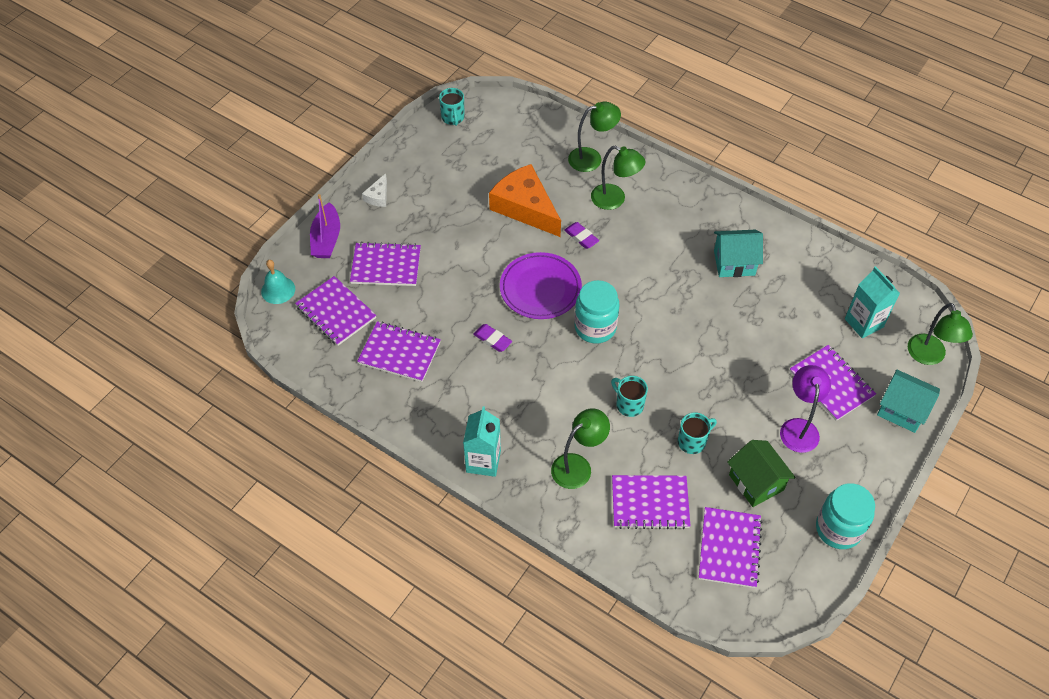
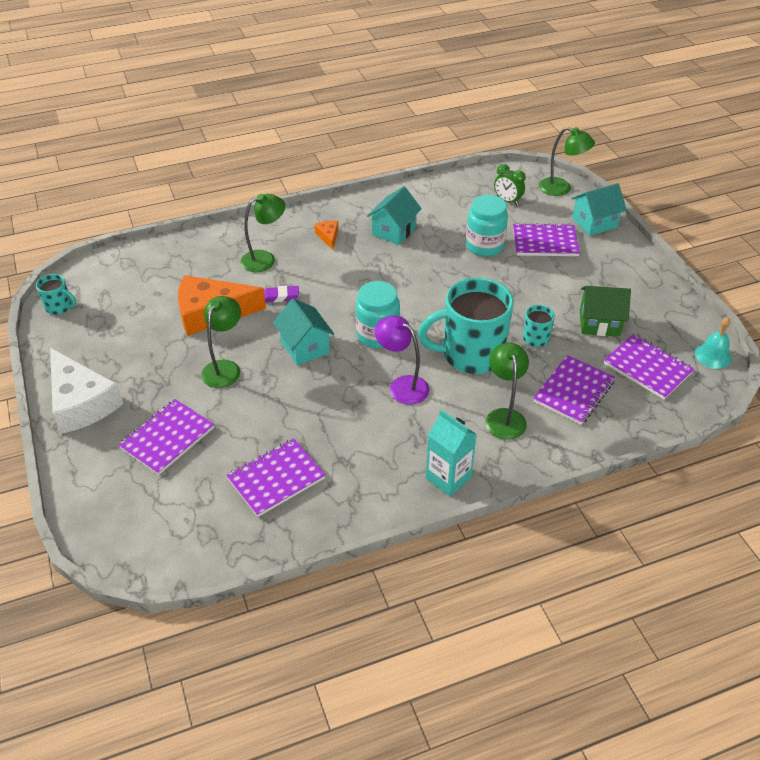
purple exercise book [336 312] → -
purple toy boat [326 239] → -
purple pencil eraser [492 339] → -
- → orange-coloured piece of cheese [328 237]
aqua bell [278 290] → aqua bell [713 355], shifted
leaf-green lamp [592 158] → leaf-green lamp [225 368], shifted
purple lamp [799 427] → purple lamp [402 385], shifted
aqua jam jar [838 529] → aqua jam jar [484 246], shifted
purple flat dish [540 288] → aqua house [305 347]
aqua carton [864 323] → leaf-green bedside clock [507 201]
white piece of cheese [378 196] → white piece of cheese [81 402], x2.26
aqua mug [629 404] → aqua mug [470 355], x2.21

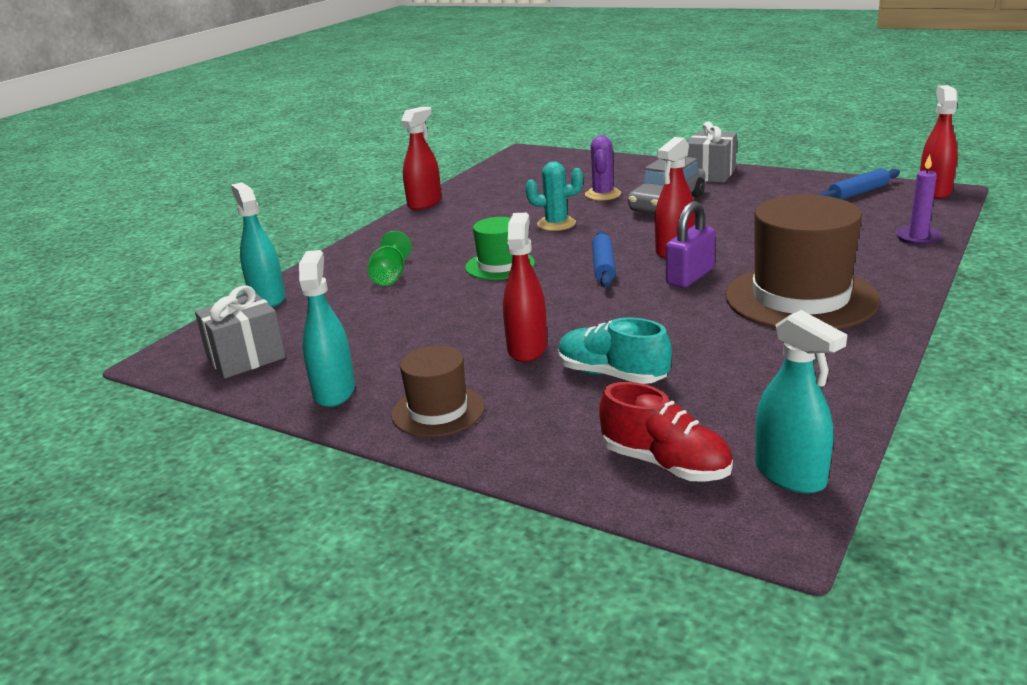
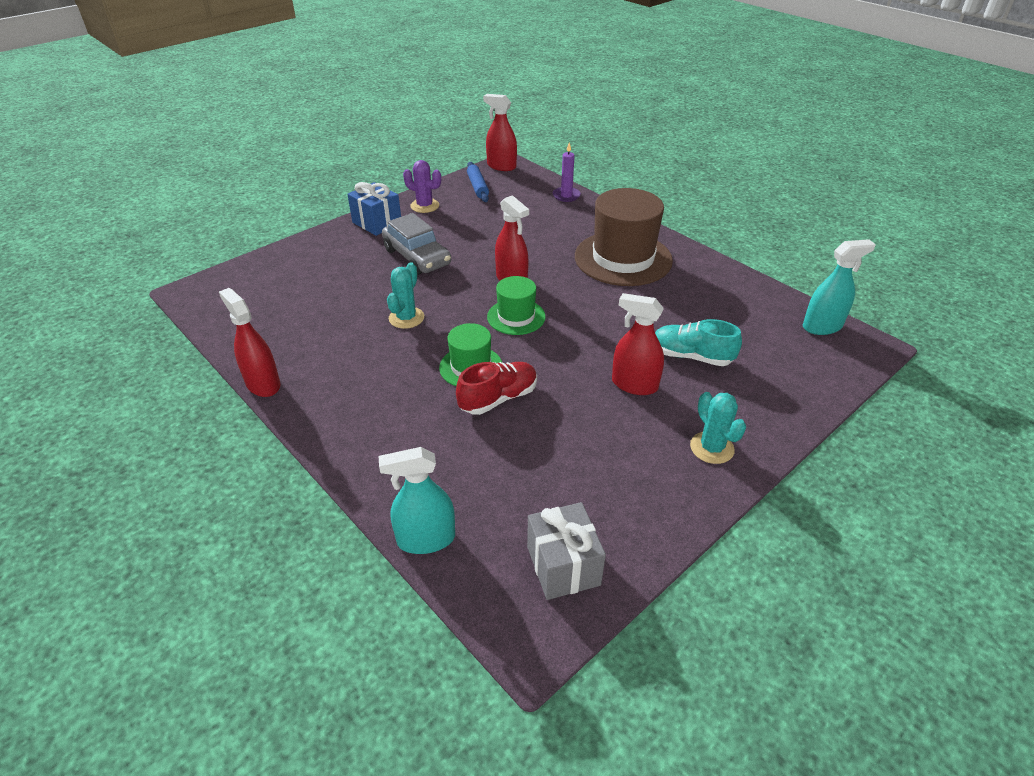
aqua spray cleaner [334 392] → -
leaf-green goblet [390 276] → -
purple small lock [690 276] → -
purple cactus [603 194] → purple cactus [425 206], shifted
red sneaker [665 464] → red sneaker [498 398], shifted
russet tall hat [438 411] → aqua cactus [711 448]
royal blue pastry roller [603 266] → leaf-green tall hat [516 317]
grey present [711 174] → royal blue present [377 223]
aqua sneaker [612 375] → aqua sneaker [691 356], 60 degrees clockwise

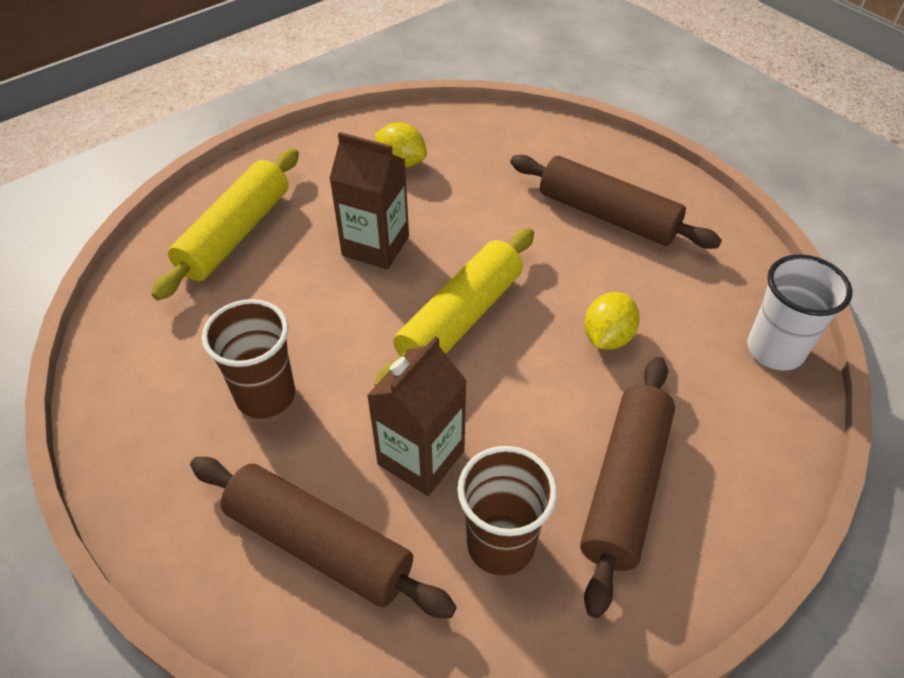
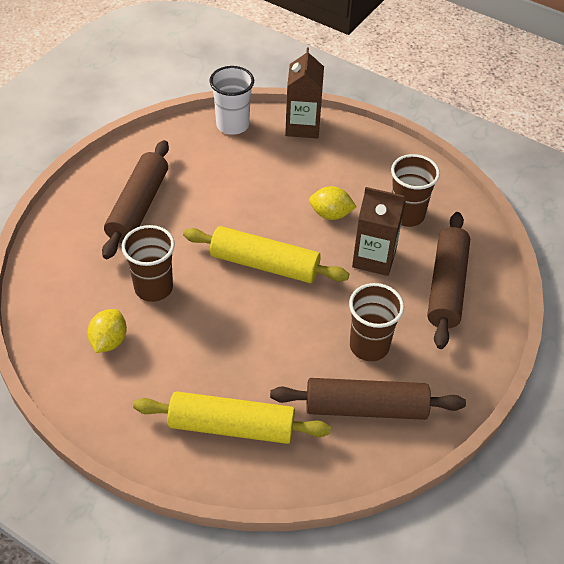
- → russet cup [153 288]
russet carton [375 246] → russet carton [302 126], shifted
russet pastry roller [624 486] → russet pastry roller [366 408], shifted
yellow lemon [607 337] → yellow lemon [330 214], shifted

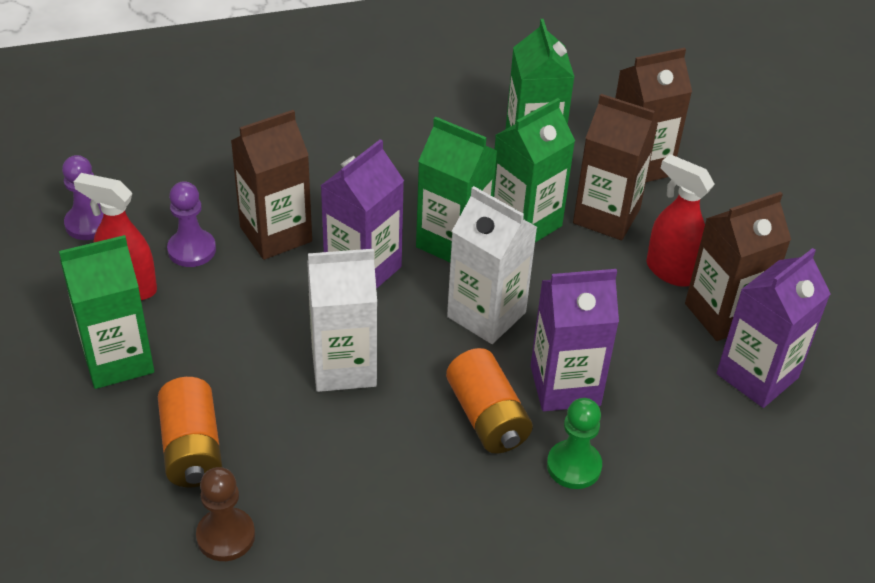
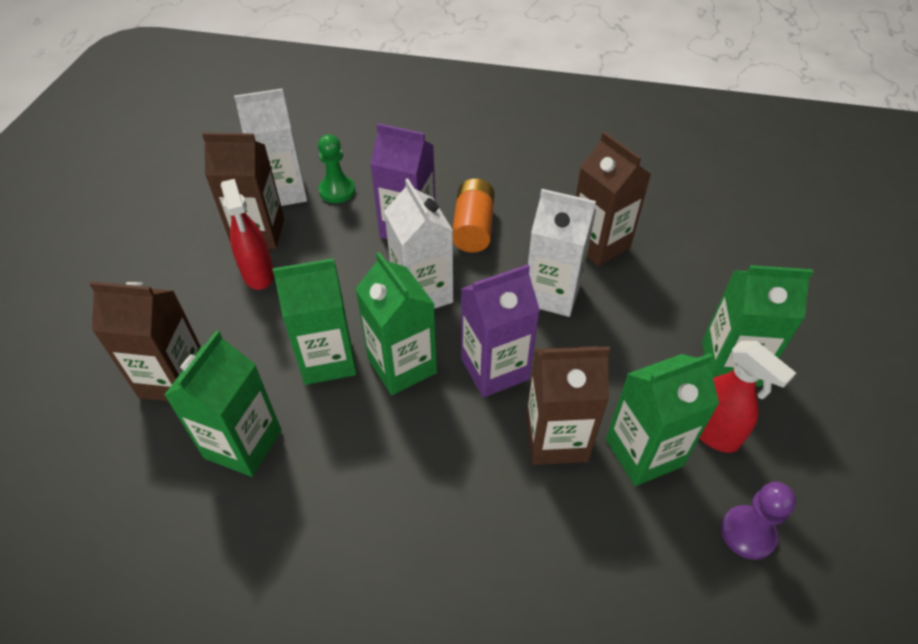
orange-coloured battery [192 448] → -
russet pawn [226 536] → -
leaf-green pawn [574 466] → leaf-green pawn [337 191], shifted
russet carton [606 216] → russet carton [599 244], shifted
purple pawn [192 250] → leaf-green carton [643 452]
purple carton [757 376] → white carton [284 192]

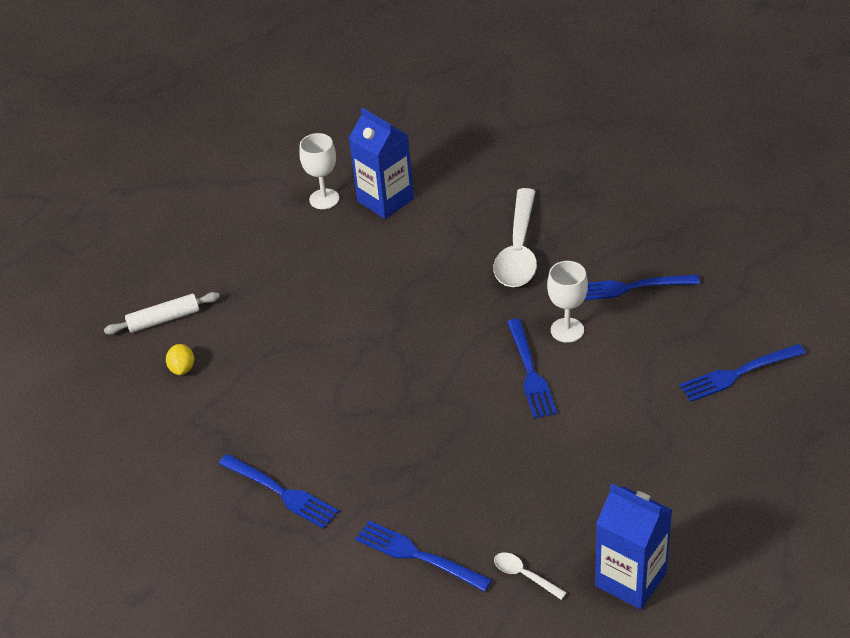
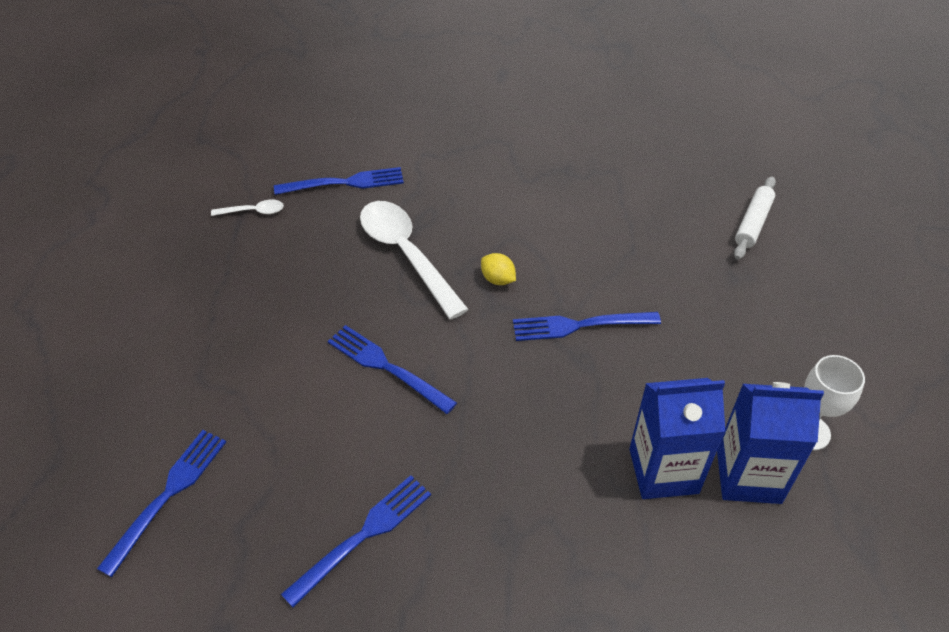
white goblet [567 330] → -
yellow lemon [182 368] → yellow lemon [498 279], shifted
royal blue dinner fork [281 492] → royal blue dinner fork [580 325], shifted
white teaspoon [518 250] → white teaspoon [406 255], shifted
royal blue carton [630 579] → royal blue carton [663 471], shifted

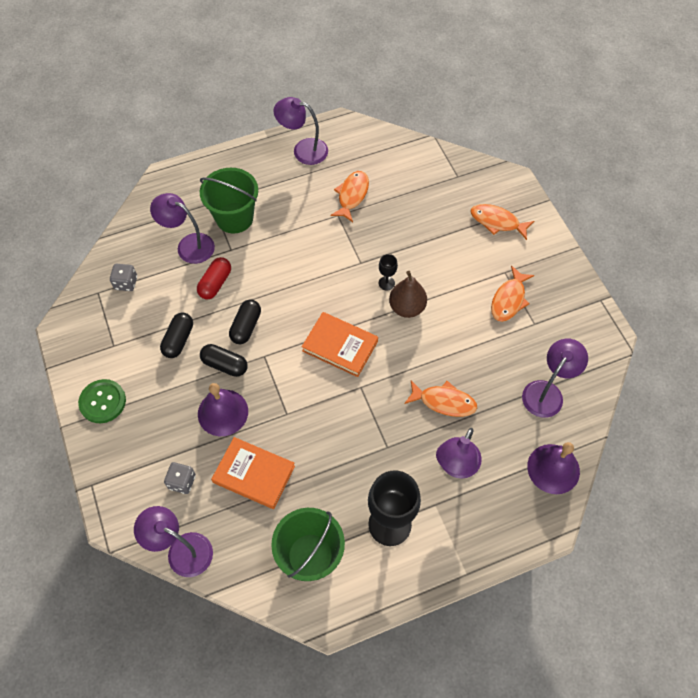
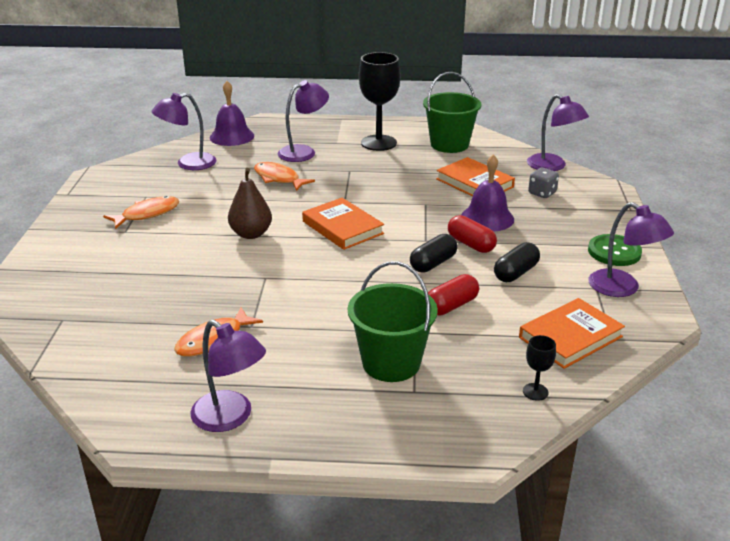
orange-coloured fish [497 222] → -
purple lamp [188 245] → purple lamp [622 288], shifted
ebony goblet [386 283] → ebony goblet [535 392], shifted
grey game die [126 283] → orange-coloured hardcover [570 337]
ebony pill [225 365] → red pill [471 244]

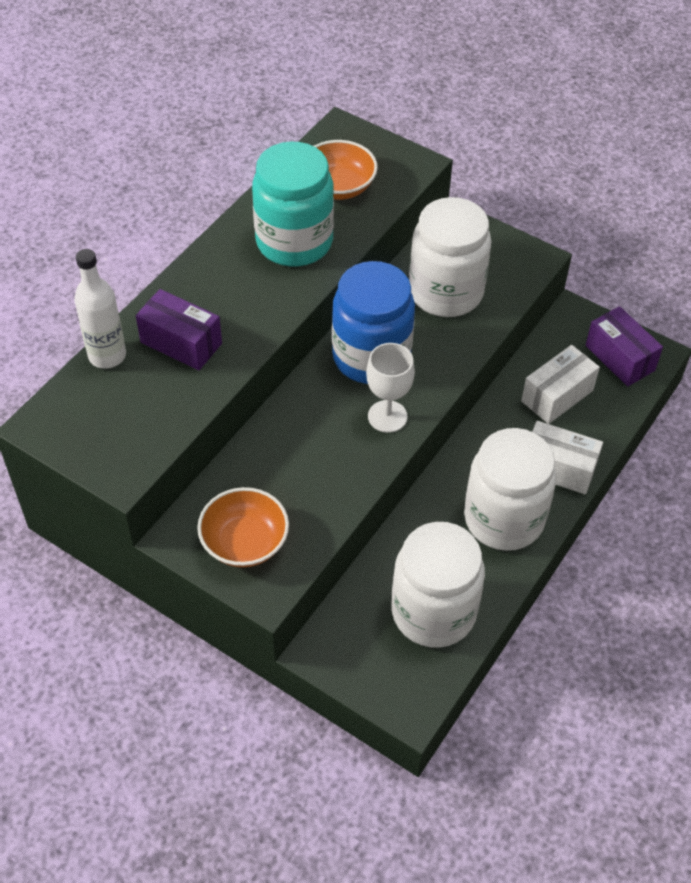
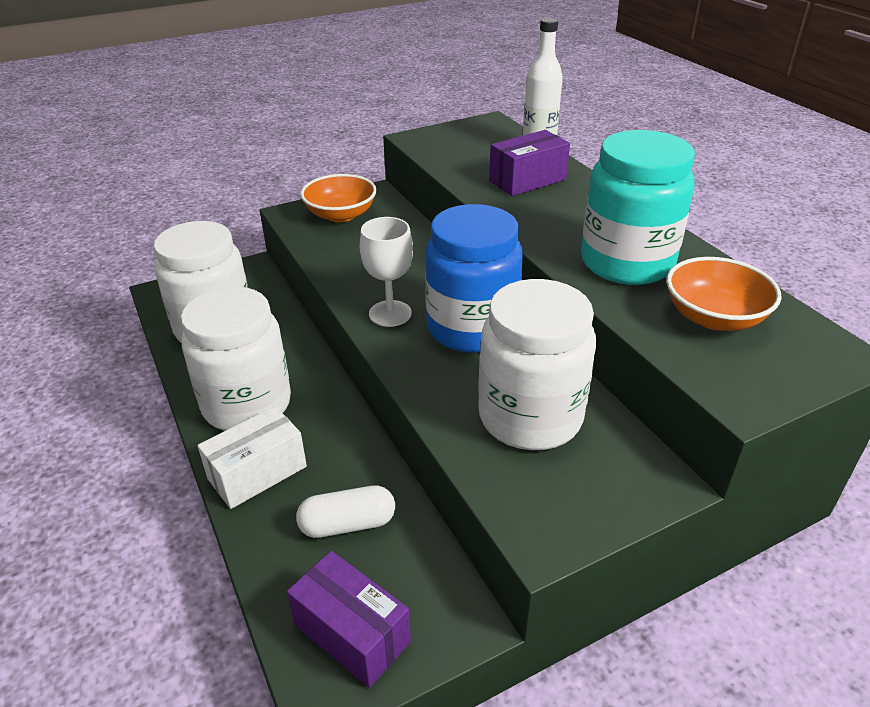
white box [557 396] → white pill [347 524]
purple box [619 358] → purple box [352 633], 45 degrees clockwise

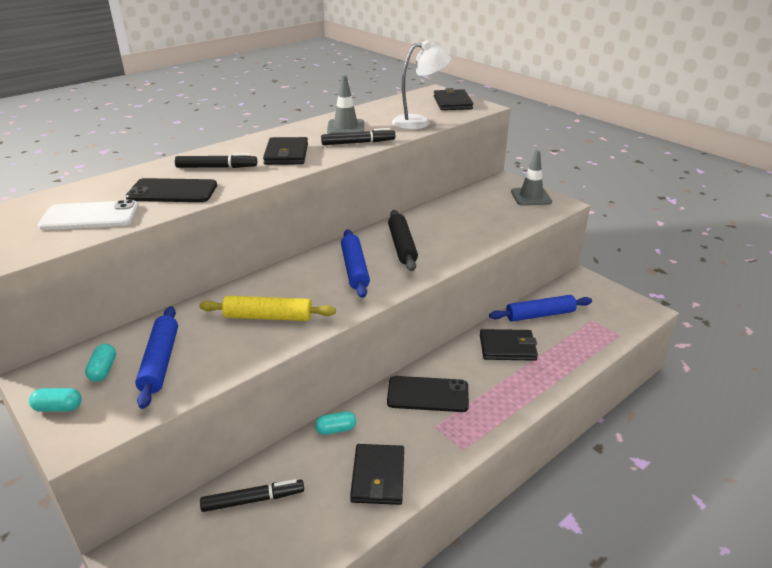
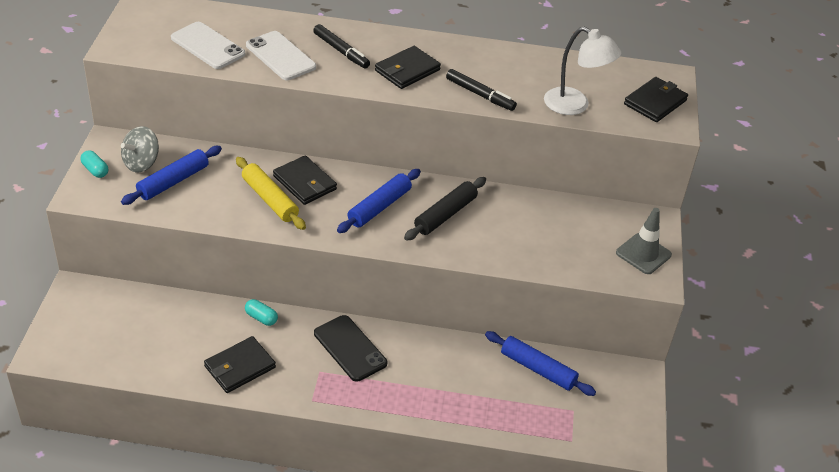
ebony marker pen [253 500] → -
grey road cone [346 127] → -
ebony card wallet [507 347] → ebony card wallet [305 183], shifted
aqua pill [103 370] → grey toy top [141 163]
ebony phone [172 191] → white phone [280 56]

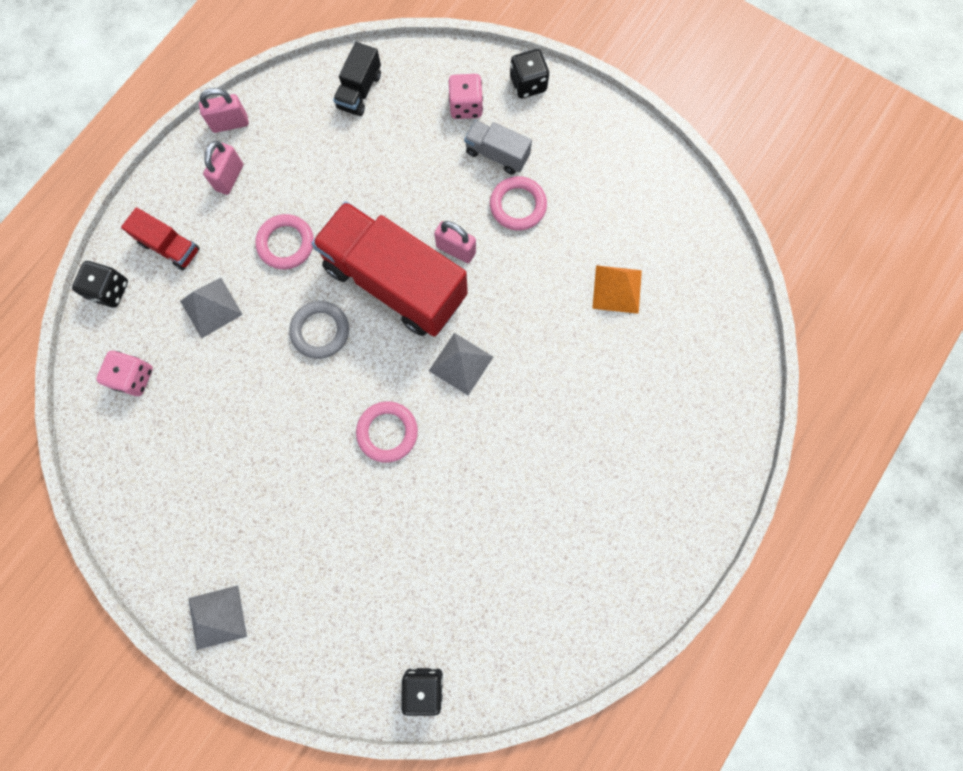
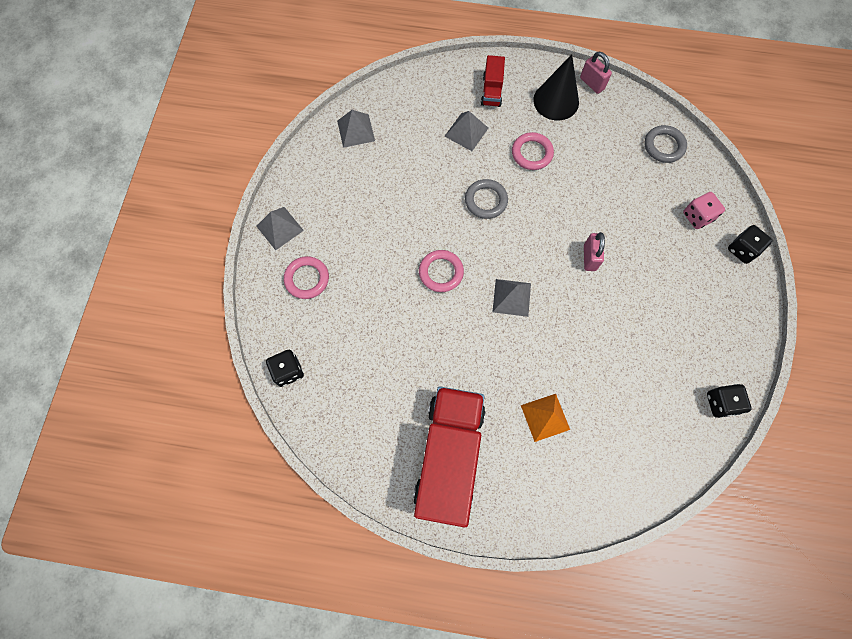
rosy game die [134 377] → -
grey toy truck [497 154] → -
- → grey solid pyramid [356 130]
ebony game die [110 290] → ebony game die [721 403], shifted
red toy truck [395 282] → red toy truck [449 456], shifted
rosy hoop [518 206] → rosy hoop [307 279], shifted
orange-coloured solid pyramid [617 289] → orange-coloured solid pyramid [545 417], shifted
rosy small lock [230 177] → ebony cone [556 101]
ebony toy truck [359 91] → grey hoop [663 146]

